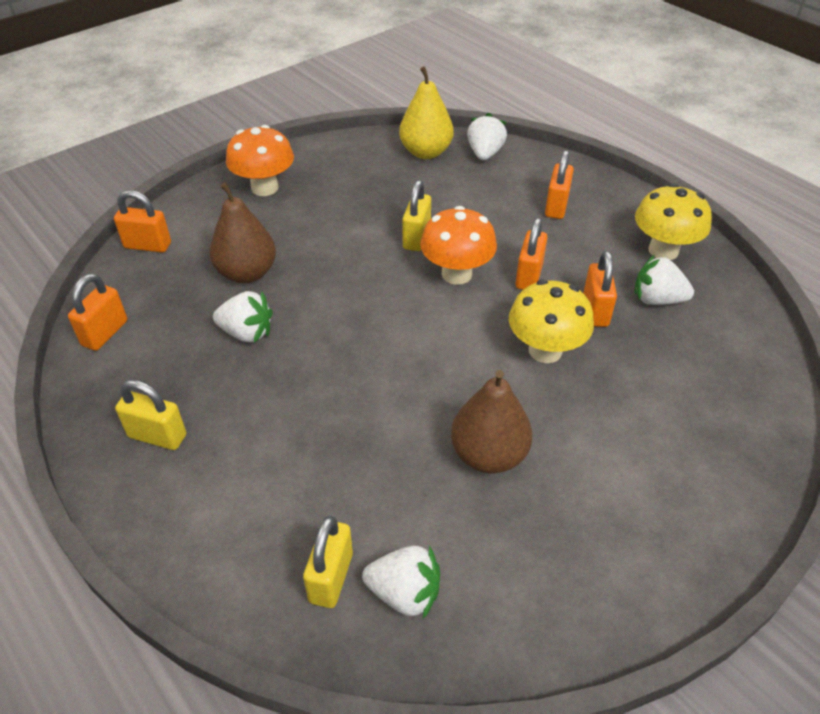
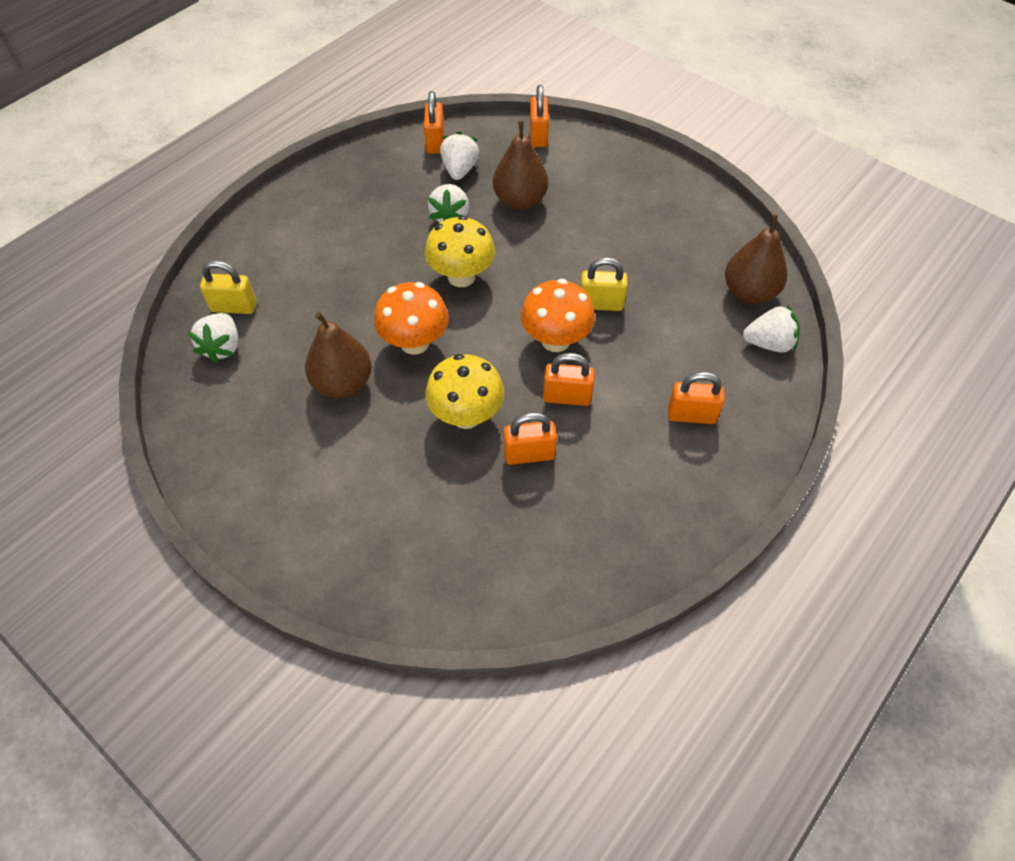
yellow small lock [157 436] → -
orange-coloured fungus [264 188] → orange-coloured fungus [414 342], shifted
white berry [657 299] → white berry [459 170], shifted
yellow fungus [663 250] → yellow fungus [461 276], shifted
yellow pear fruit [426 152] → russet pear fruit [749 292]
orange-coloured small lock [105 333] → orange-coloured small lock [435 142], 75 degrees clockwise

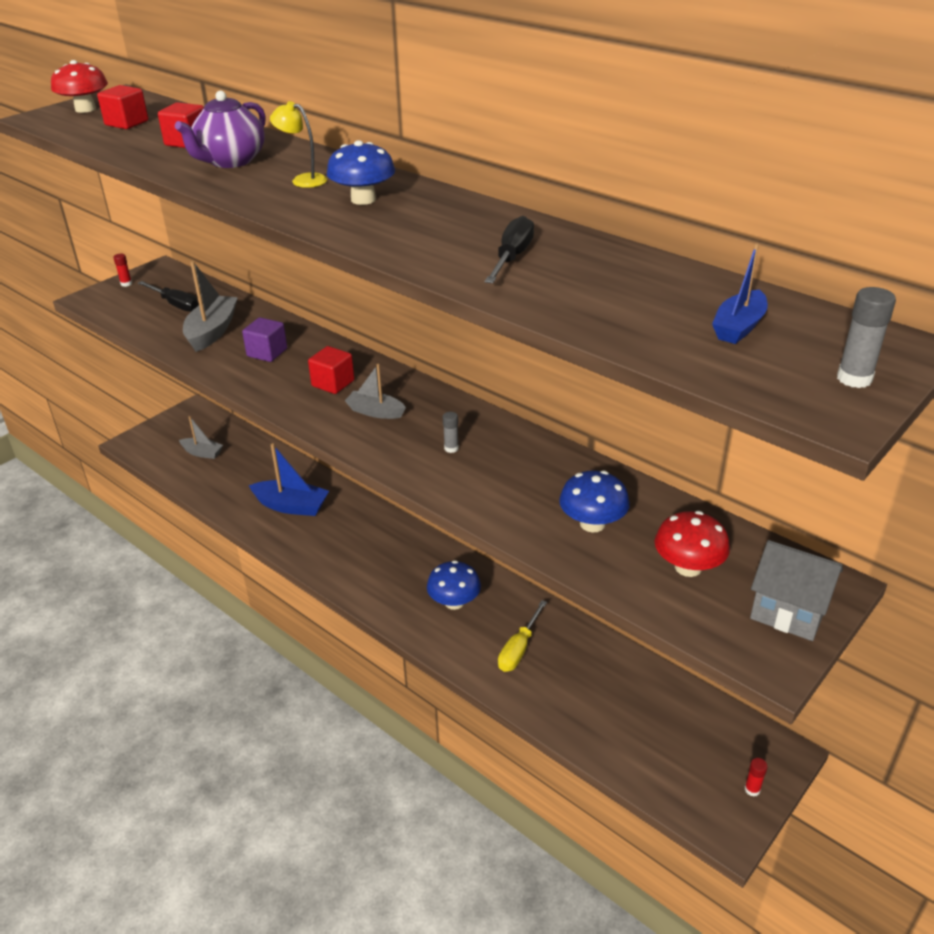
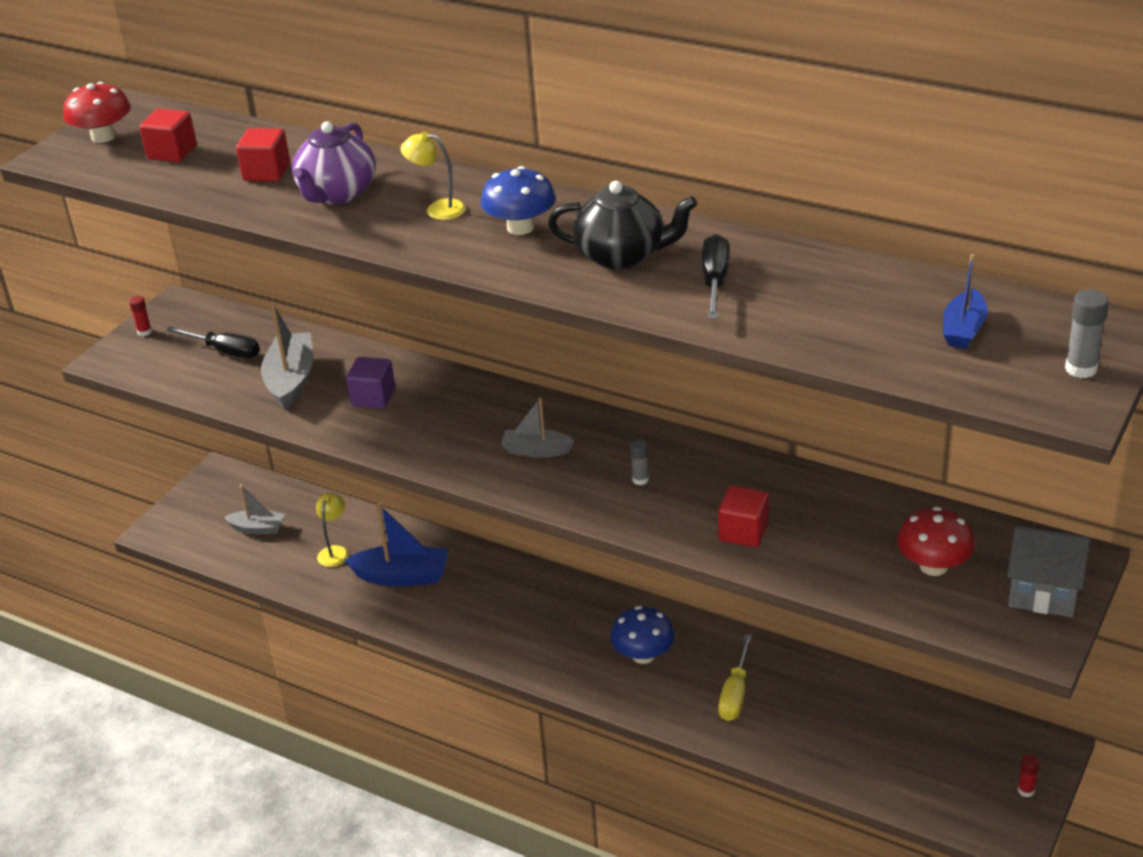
royal blue fungus [592 524] → -
- → yellow lamp [335 551]
- → ebony teapot [622 256]
red cube [333 383] → red cube [743 532], shifted

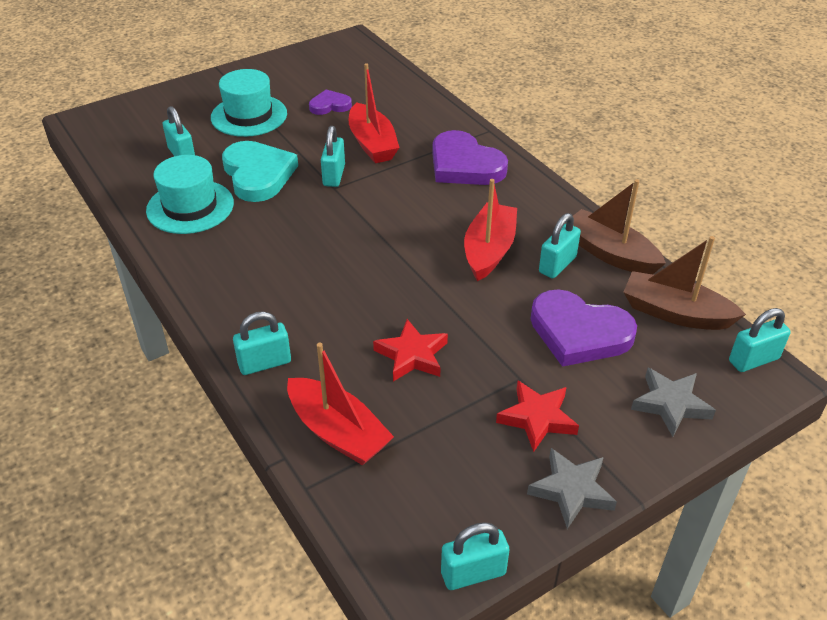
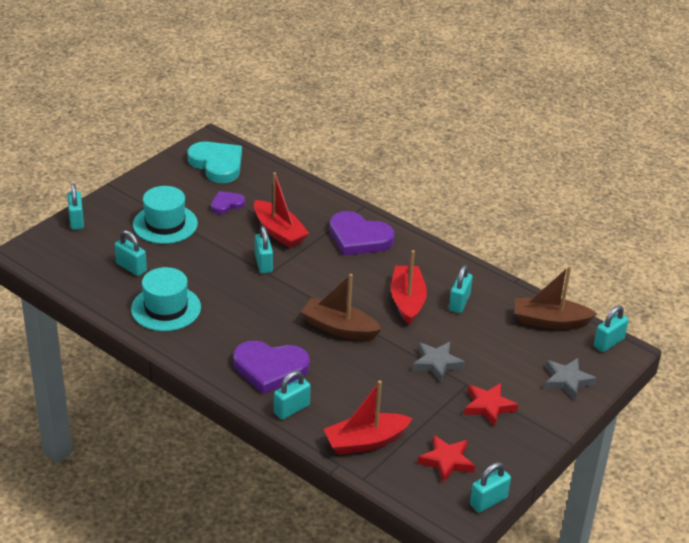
- → aqua small lock [76 220]
aqua love heart [258 175] → aqua love heart [217 164], shifted
red five-pointed star [412 355] → red five-pointed star [446 461], shifted
grey five-pointed star [571 490] → grey five-pointed star [436 363], shifted
purple love heart [579 332] → purple love heart [270 369], shifted
russet toy boat [610 253] → russet toy boat [339 328], shifted
red toy boat [338 432] → red toy boat [365 441], 135 degrees clockwise

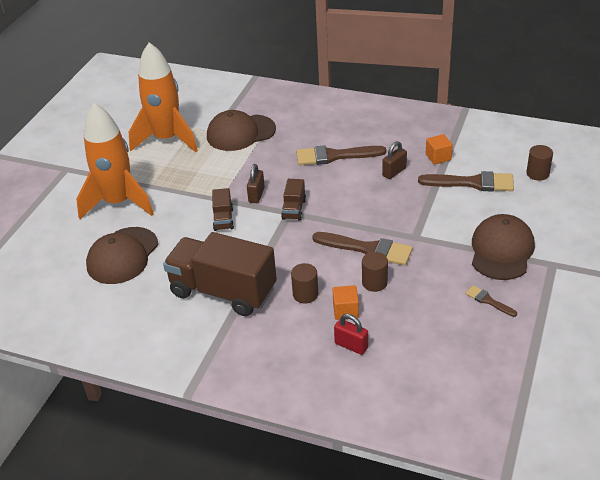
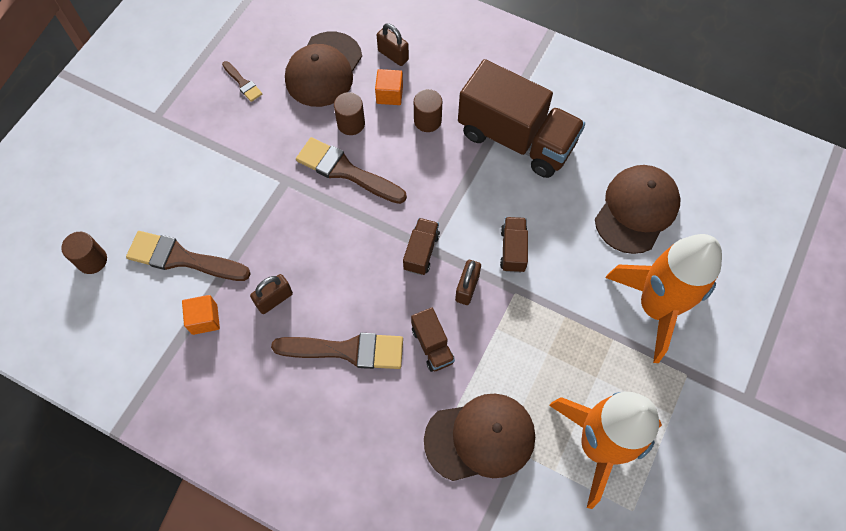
- → russet toy truck [432 345]
russet cap [501 250] → russet cap [324 69], shifted
red small lock [351 345] → russet small lock [393 55]

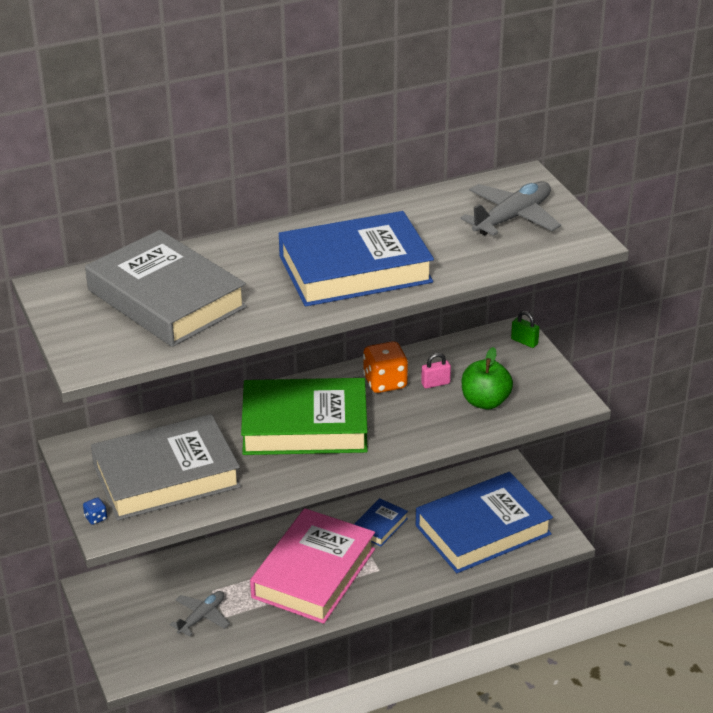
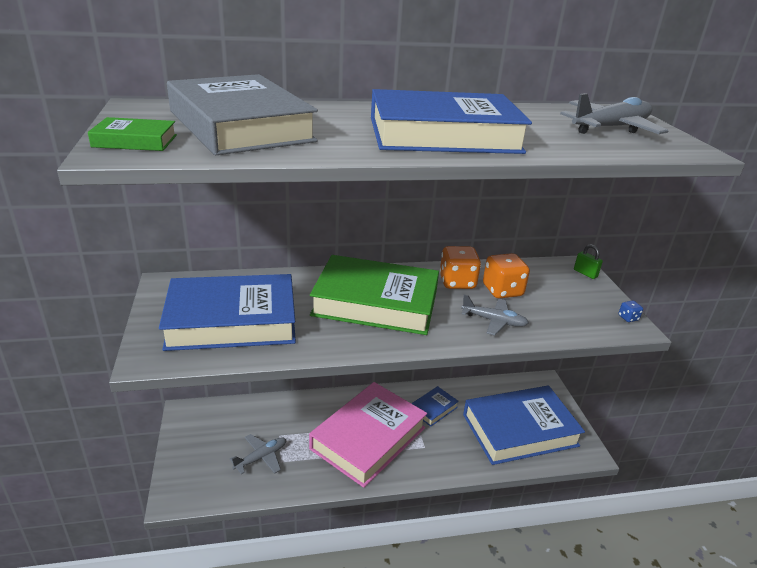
leaf-green apple [485 402] → -
- → leaf-green hardcover [135 141]
- → grey toy plane [494 321]
royal blue game die [96 518] → royal blue game die [628 318], shifted
rosy small lock [435 383] → orange-coloured game die [502 291]
grey hardcover [166 476] → royal blue hardcover [232 320]

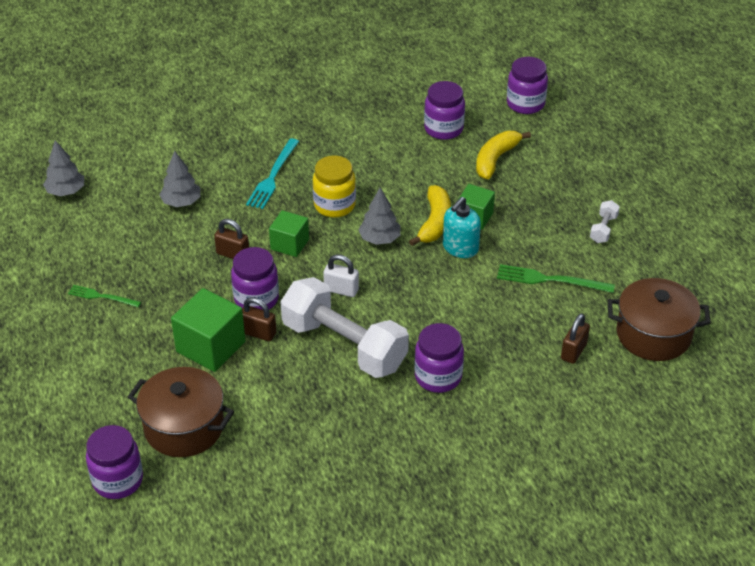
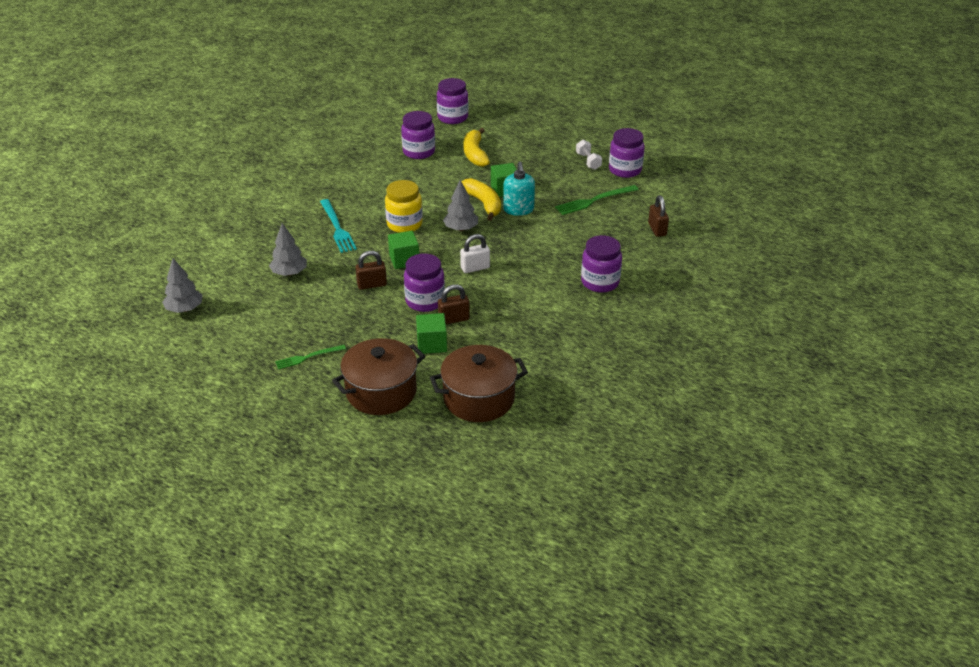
white dumbbell [344 345] → -
purple jam jar [118 480] → purple jam jar [625 170], shifted
russet cooking pot [653 335] → russet cooking pot [381 392], shifted
leaf-green cube [211 347] → leaf-green cube [432 344], x0.63

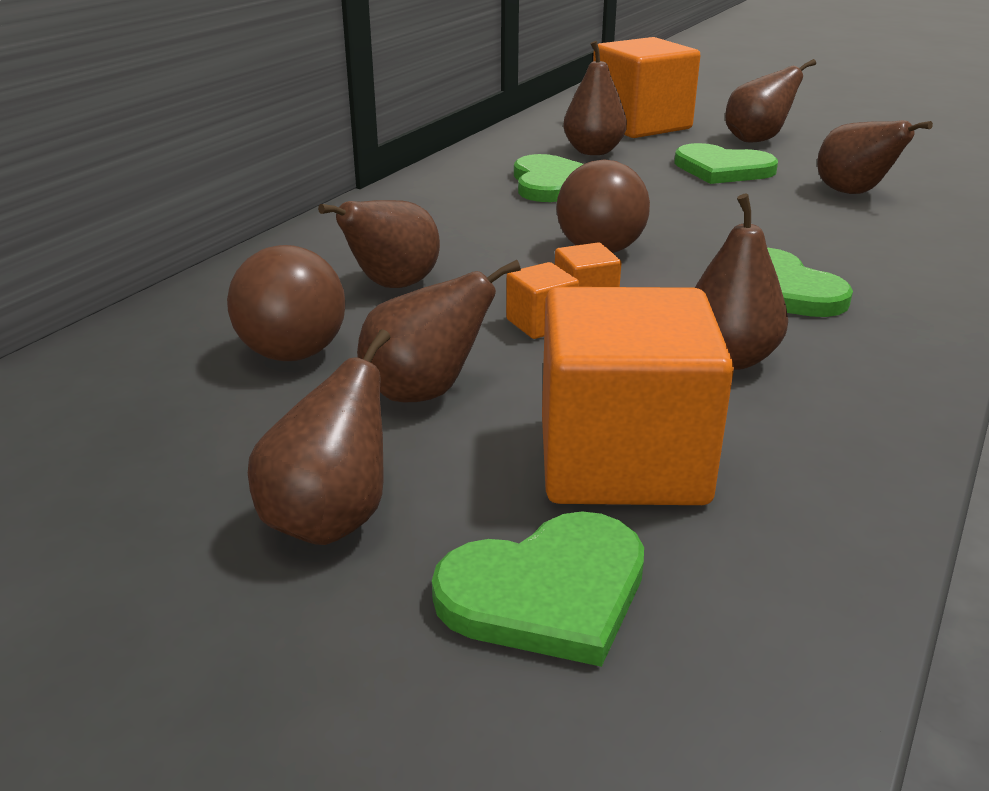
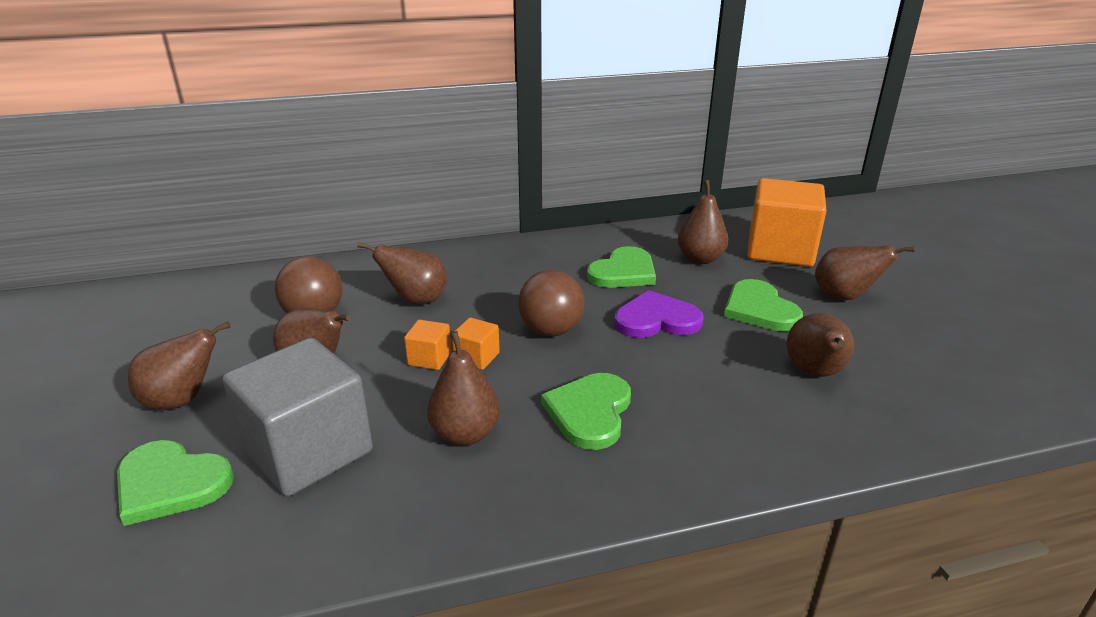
- → purple love heart [656 320]
orange-coloured cube [622 460] → grey cube [308 451]

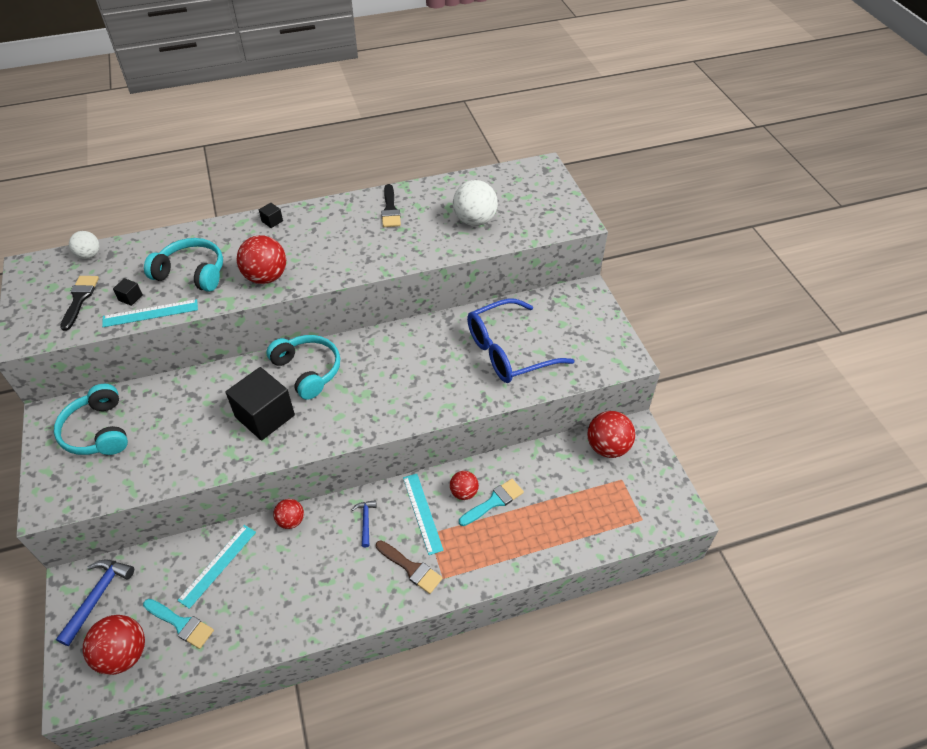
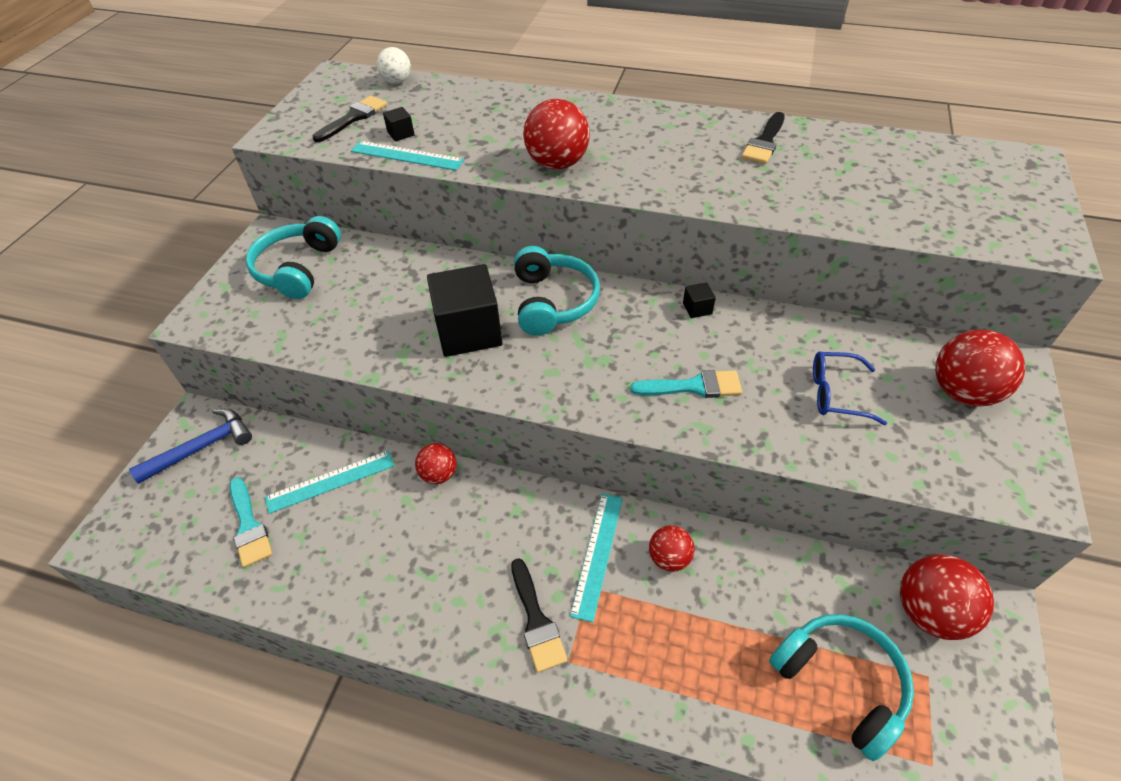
royal blue carpenter's hammer [365 521] → -
white play ball [474 220] → -
red play ball [124 654] → red play ball [962 392], shifted
aqua headset [192 273] → aqua headset [840 682], shifted
ebony cube [272 221] → ebony cube [697 308], shifted
aqua paintbrush [494 502] → aqua paintbrush [693 386], shifted
russet paintbrush [411 568] → ebony paintbrush [536 620]
royal blue glasses [508 351] → royal blue glasses [835 393], x0.52

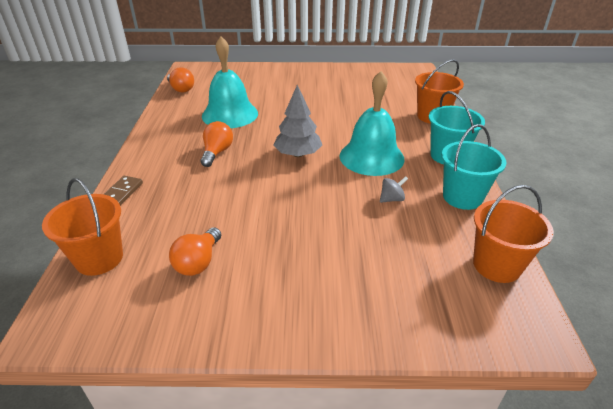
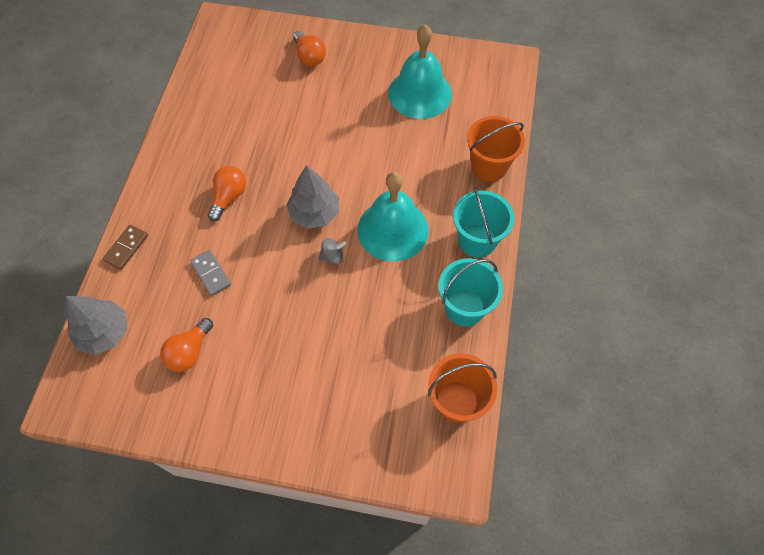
- → grey domino tile [211 274]
orange-coloured bulb [181 89] → orange-coloured bulb [309 57], shifted
aqua bell [230 114] → aqua bell [420 93], shifted
grey toy top [392 199] → grey toy top [332 256], shifted
orange-coloured bucket [99 258] → grey toy tree [104 332]

